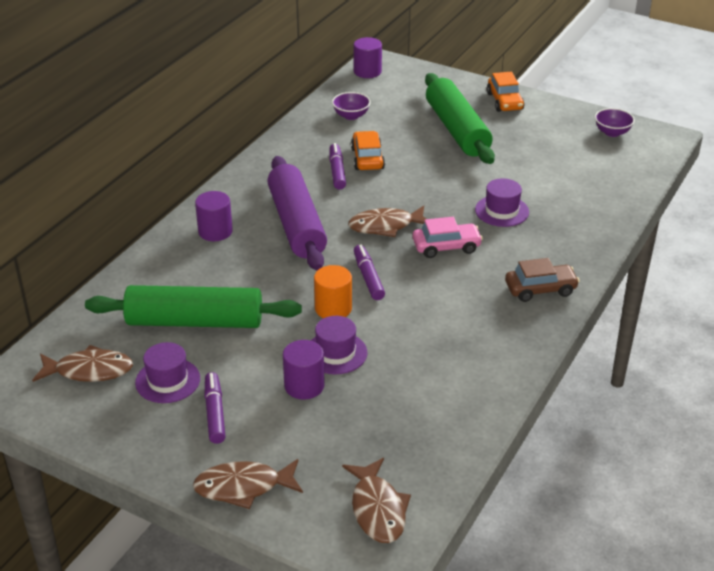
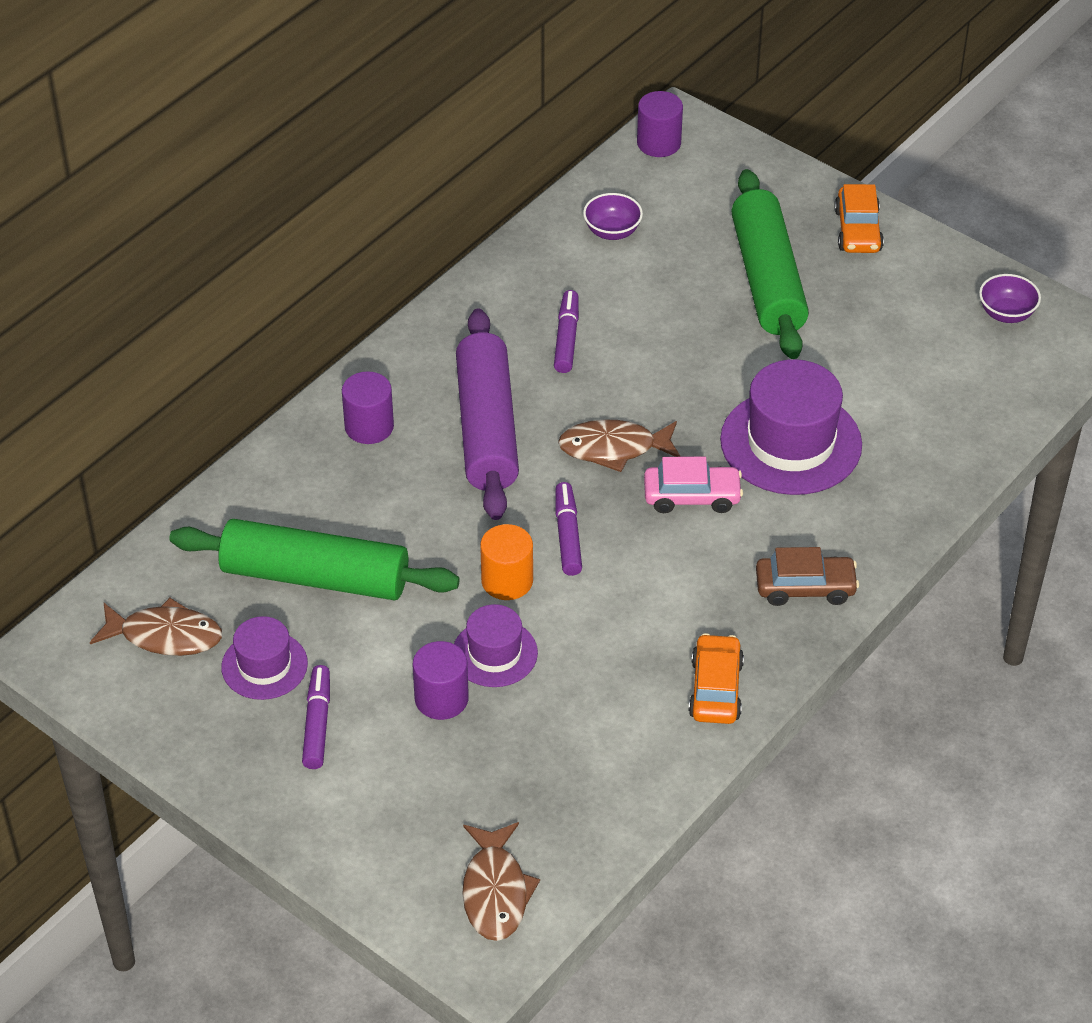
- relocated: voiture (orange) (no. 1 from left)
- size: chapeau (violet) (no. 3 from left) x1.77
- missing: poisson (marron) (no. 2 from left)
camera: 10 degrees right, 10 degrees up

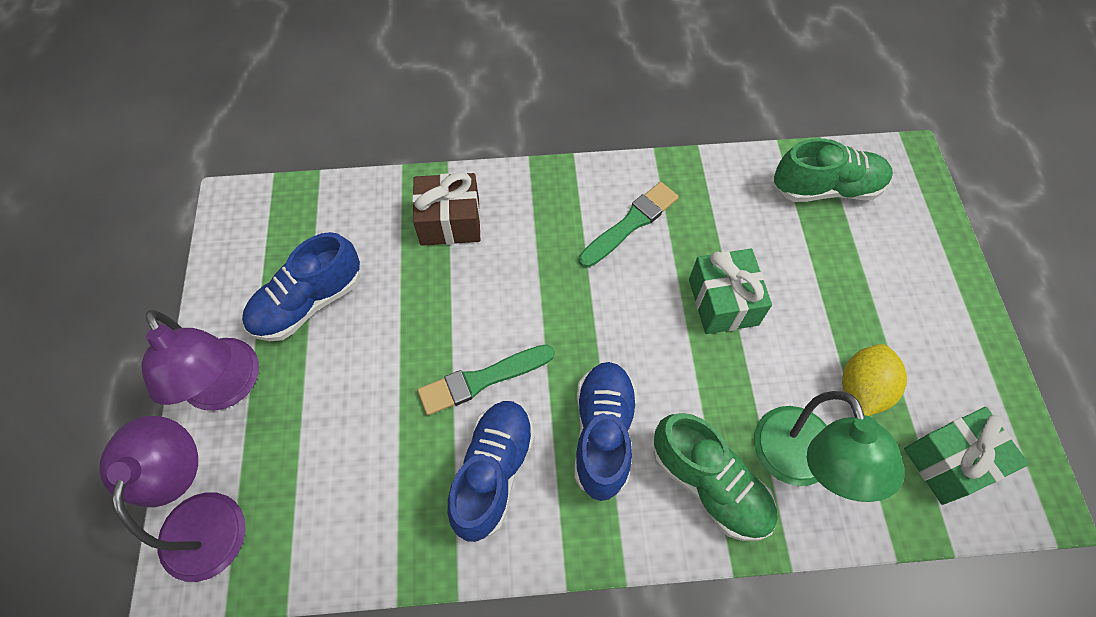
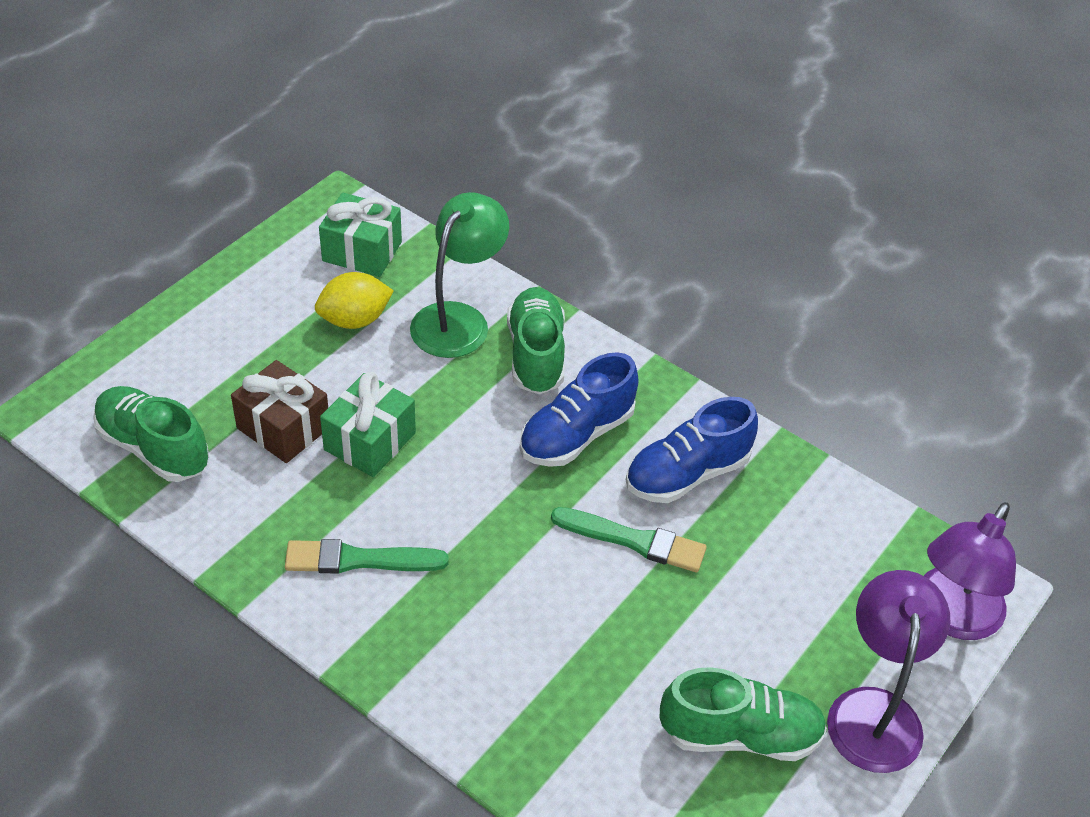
- relocated: cadeau (marron)
- colour: chaussure (bleu) (no. 1 from left) to chaussure (vert) (no. 3 from left)
camera: 140 degrees left, 15 degrees down

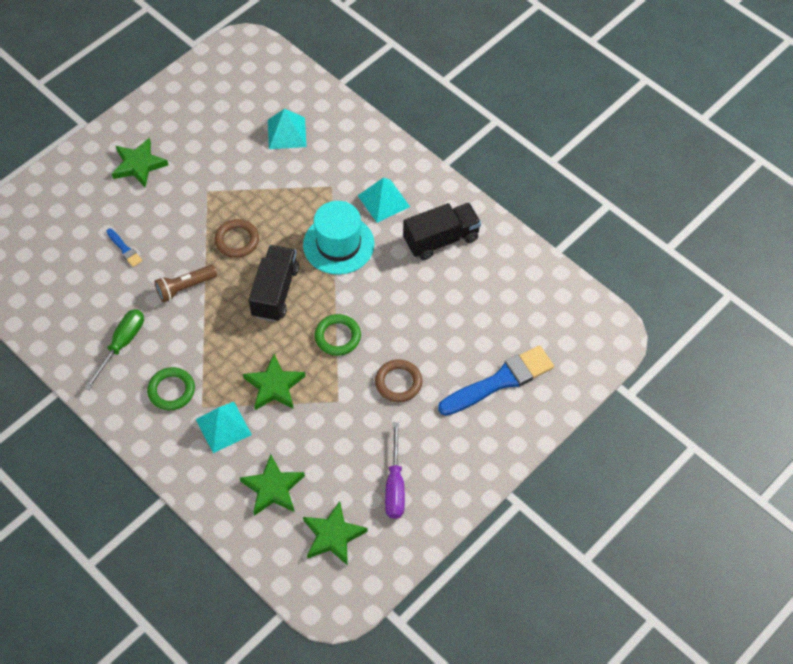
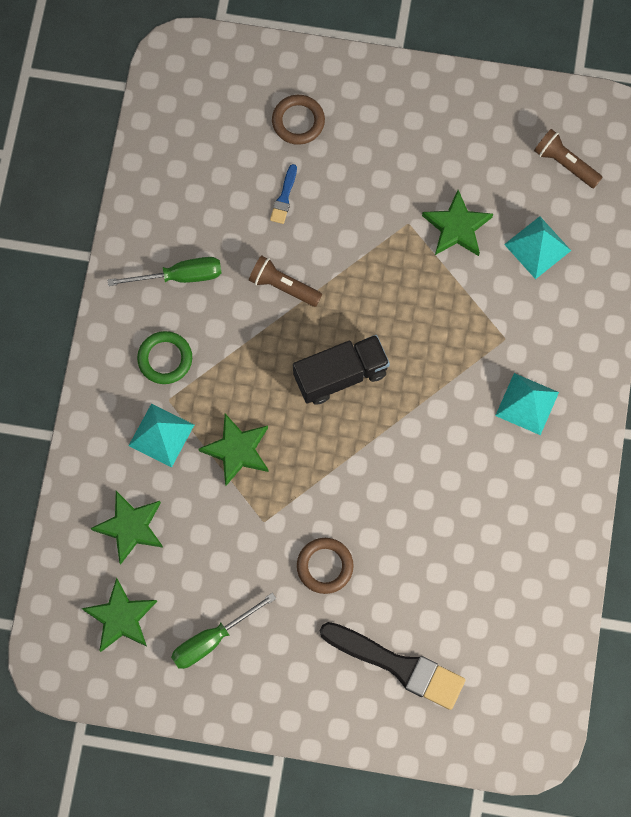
- colour: tournevis (violet) to tournevis (vert) (no. 2 from left)
- relocated: anneau (marron) (no. 1 from left)
- colour: pinceau (bleu) (no. 2 from left) to pinceau (noir)
- relocated: étoile (vert) (no. 1 from left in the first image) to étoile (vert) (no. 4 from left)
- appeared: lampe de poche (marron) (no. 2 from left)
- missing: chapeau (turquoise)
- missing: anneau (vert) (no. 2 from left)
- missing: camion (noir) (no. 2 from left)
camera: 55 degrees right, 15 degrees up

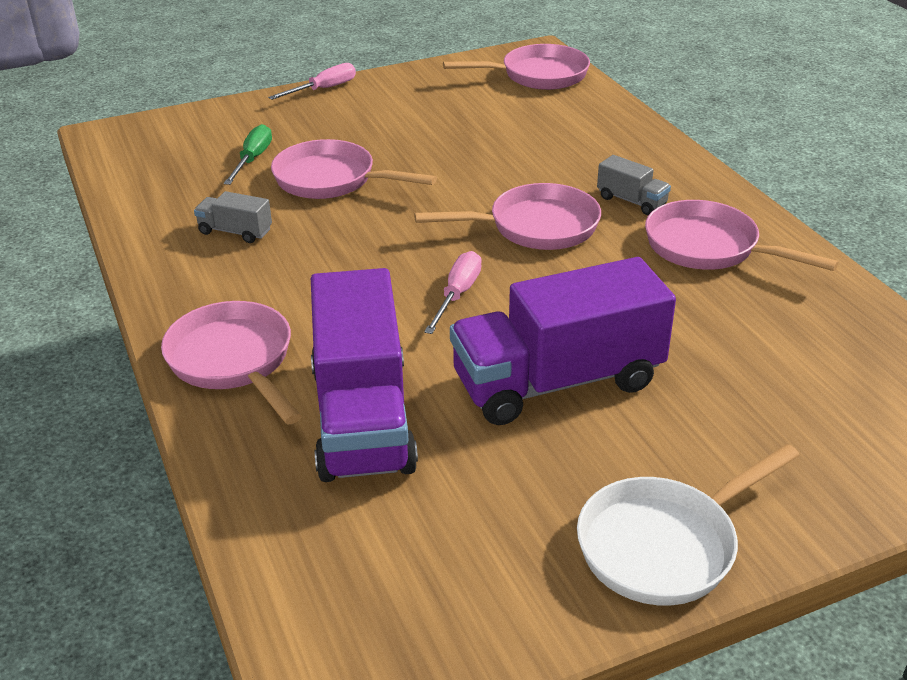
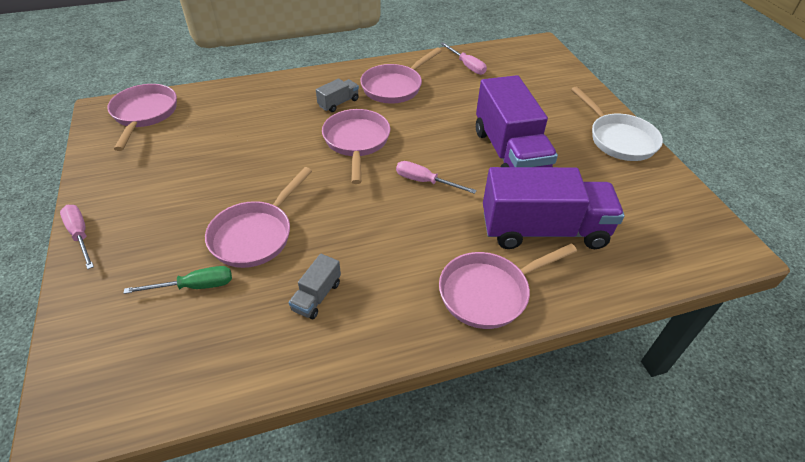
- spun: tournevis (vert) 150 degrees clockwise
- appeared: tournevis (rose) (no. 3 from left)
camera: 85 degrees left, 10 degrees up

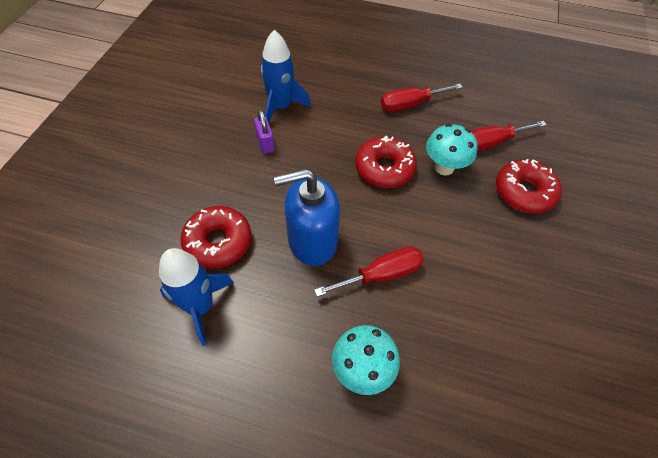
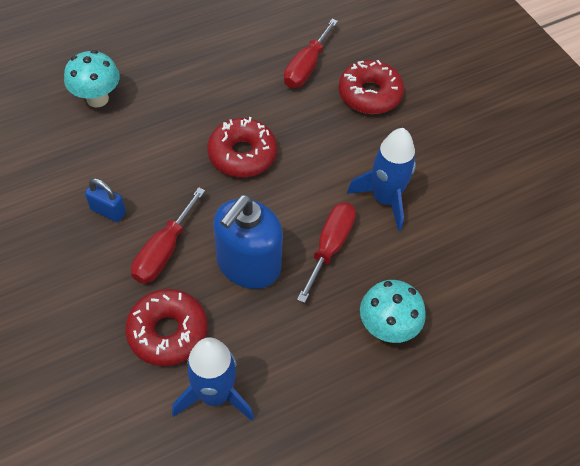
- relocated: champignon (turquoise) (no. 2 from left in the first image) to champignon (turquoise) (no. 1 from left)
- colour: cadenas (violet) to cadenas (bleu)
- relocated: tournevis (rouge) (no. 2 from left in the first image) to tournevis (rouge) (no. 1 from left)
- relocated: fusée (bleu) (no. 2 from left)
camera: 45 degrees left, 0 degrees up

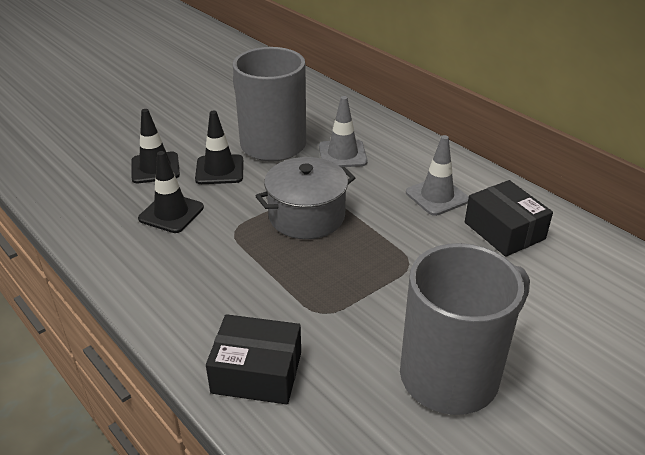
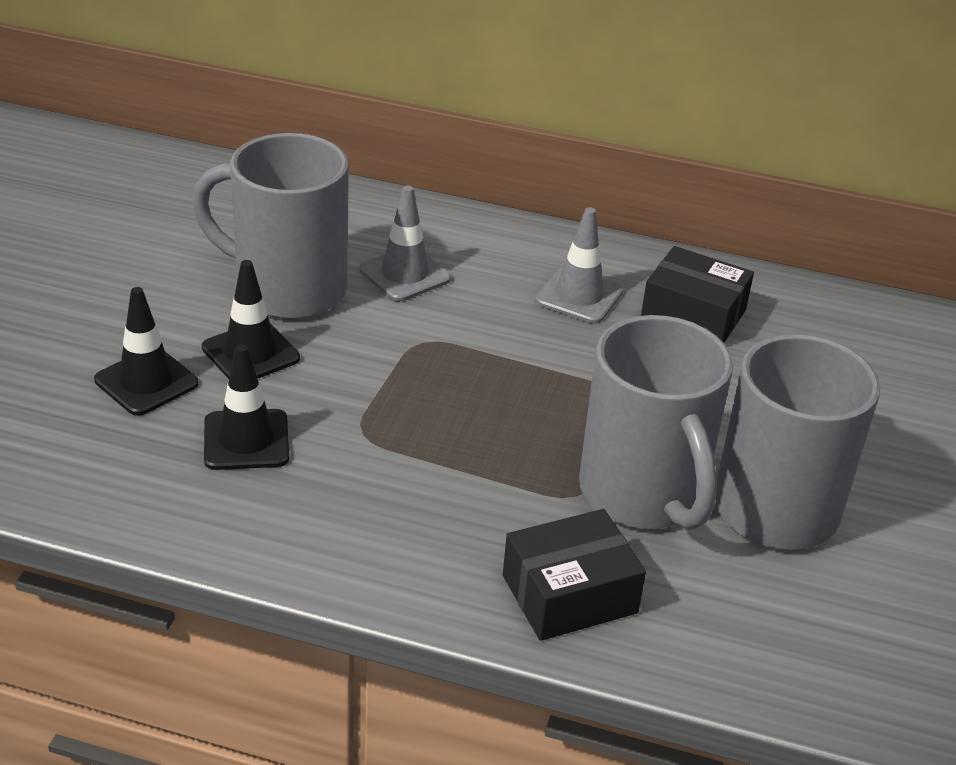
- appeared: tasse (gris) (no. 2 from left)
- missing: marmite (gris)
camera: 35 degrees left, 0 degrees up

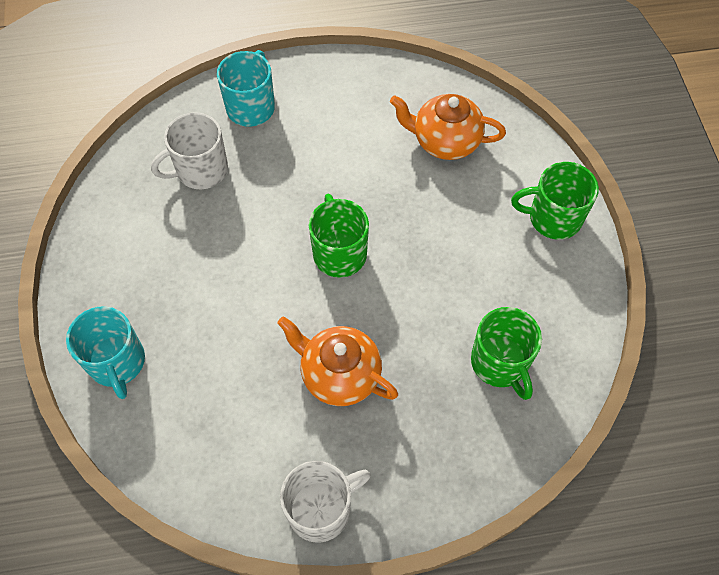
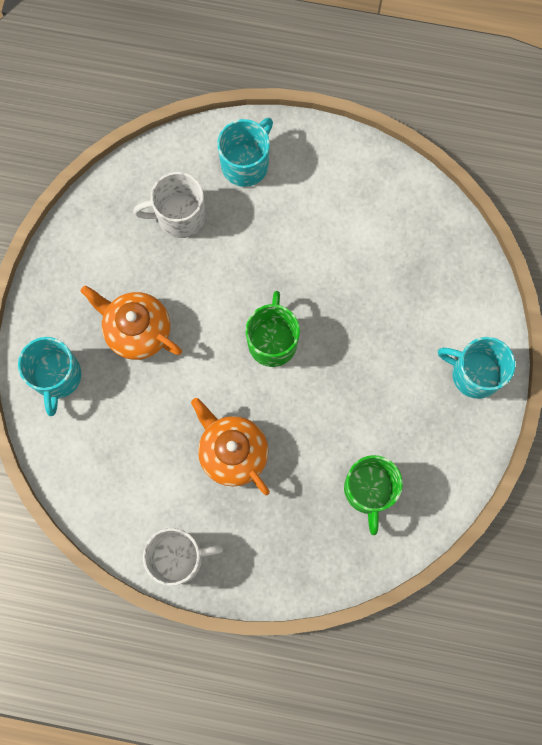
- relocated: théière (orange) (no. 2 from left in the first image) to théière (orange) (no. 1 from left)
- colour: tasse (vert) (no. 3 from left) to tasse (turquoise) (no. 3 from left)
camera: 20 degrees right, 15 degrees up

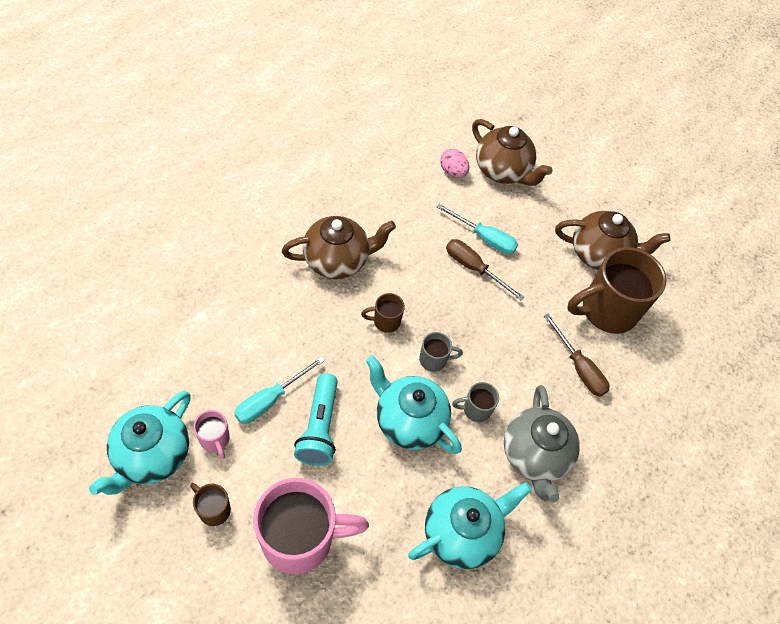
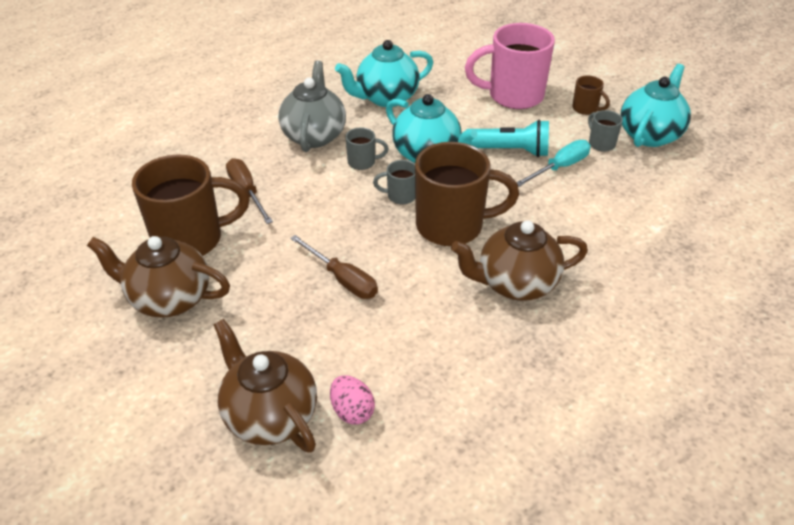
- size: tasse (marron) (no. 2 from left) x2.21
- spun: lampe de poche (turquoise) 90 degrees clockwise
- colour: tasse (rose) (no. 1 from left) to tasse (gris) (no. 3 from left)
- missing: tournevis (turquoise) (no. 2 from left)
camera: 170 degrees left, 15 degrees down

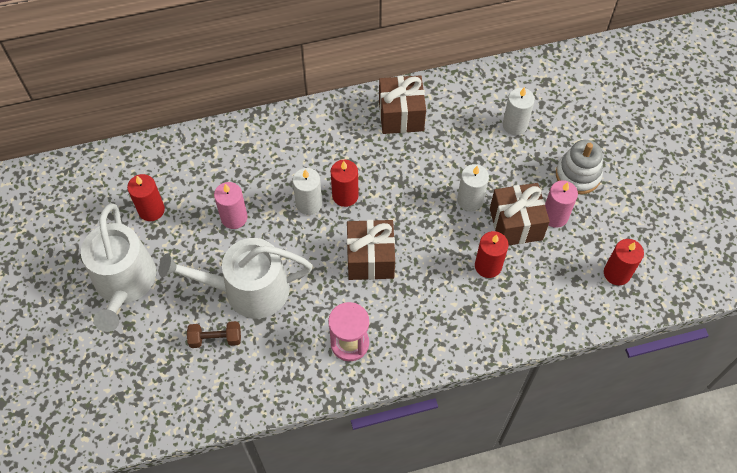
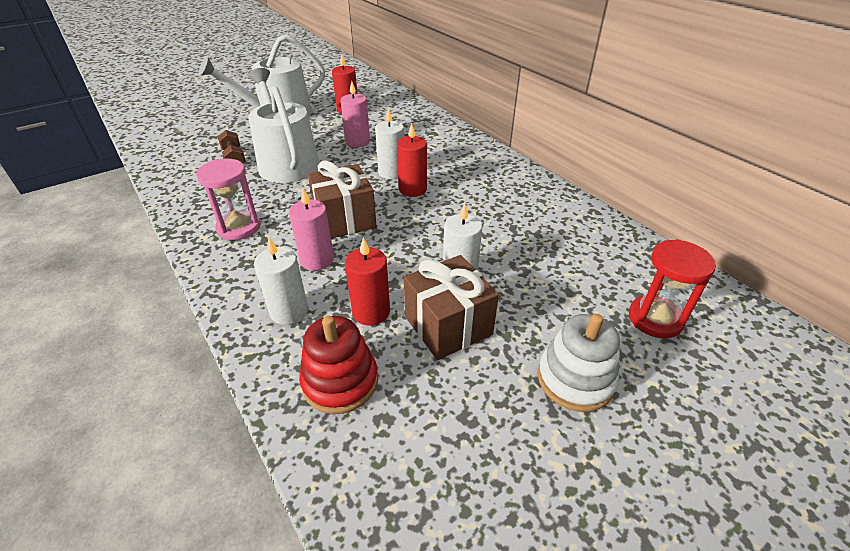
- relocated: bougie (blanc) (no. 3 from left in the first image) to bougie (blanc) (no. 1 from left)
- relocated: bougie (rose) (no. 2 from left in the first image) to bougie (rose) (no. 1 from left)
- appeared: jouet à empiler (rouge)
- appeared: sablier (rouge)
- missing: cadeau (marron) (no. 2 from left)
- missing: bougie (rouge) (no. 4 from left)
camera: 70 degrees right, 20 degrees down

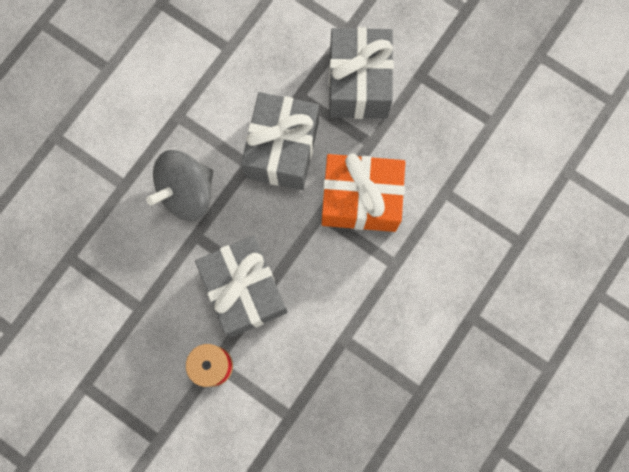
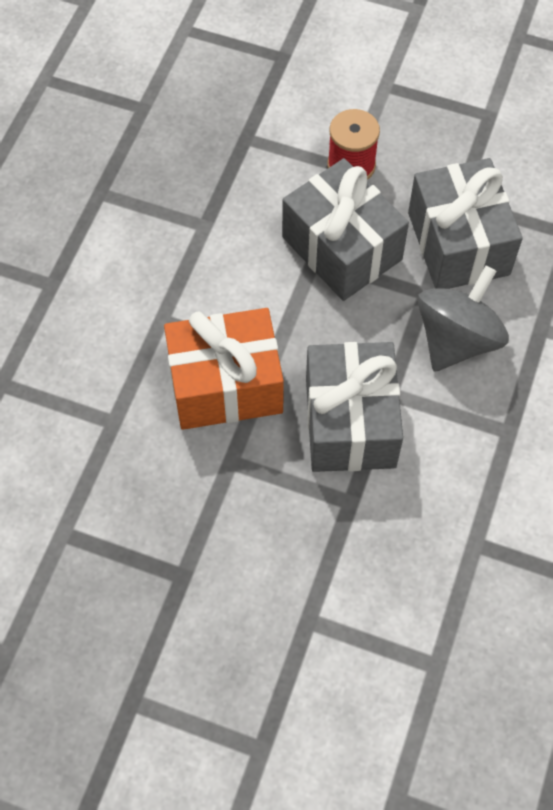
- relocated: cadeau (gris) (no. 3 from left)
camera: 165 degrees right, 15 degrees down

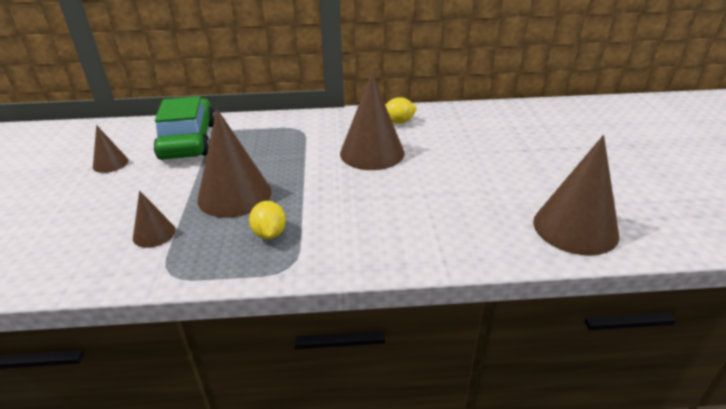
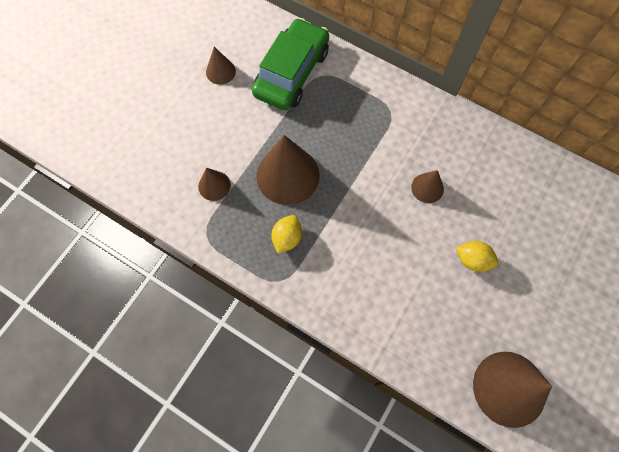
- size: cône (marron) (no. 4 from left) x0.51
- relocated: citron (jaune) (no. 2 from left)
camera: 35 degrees right, 35 degrees up

